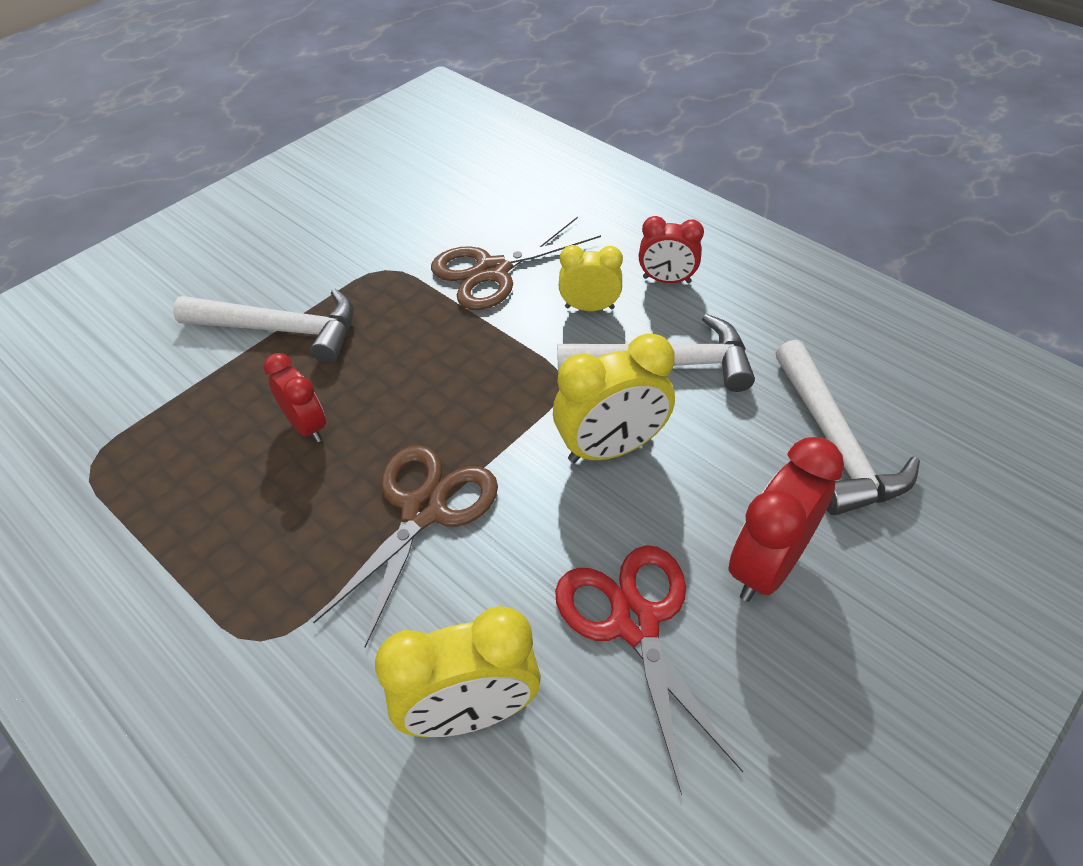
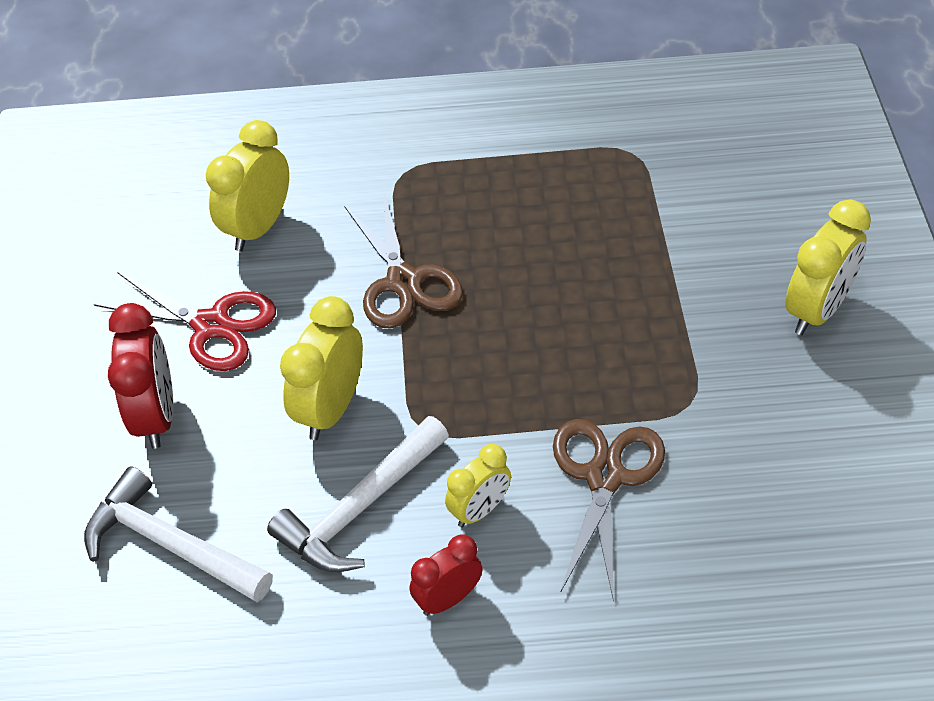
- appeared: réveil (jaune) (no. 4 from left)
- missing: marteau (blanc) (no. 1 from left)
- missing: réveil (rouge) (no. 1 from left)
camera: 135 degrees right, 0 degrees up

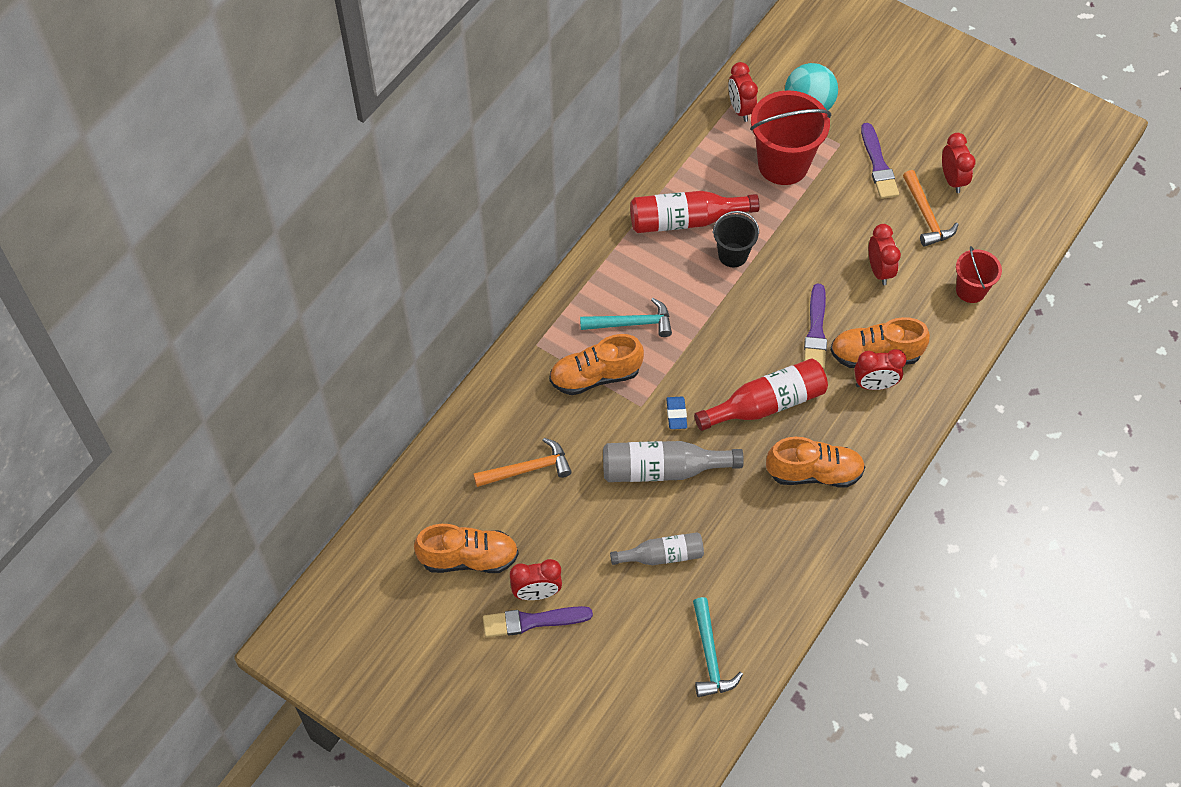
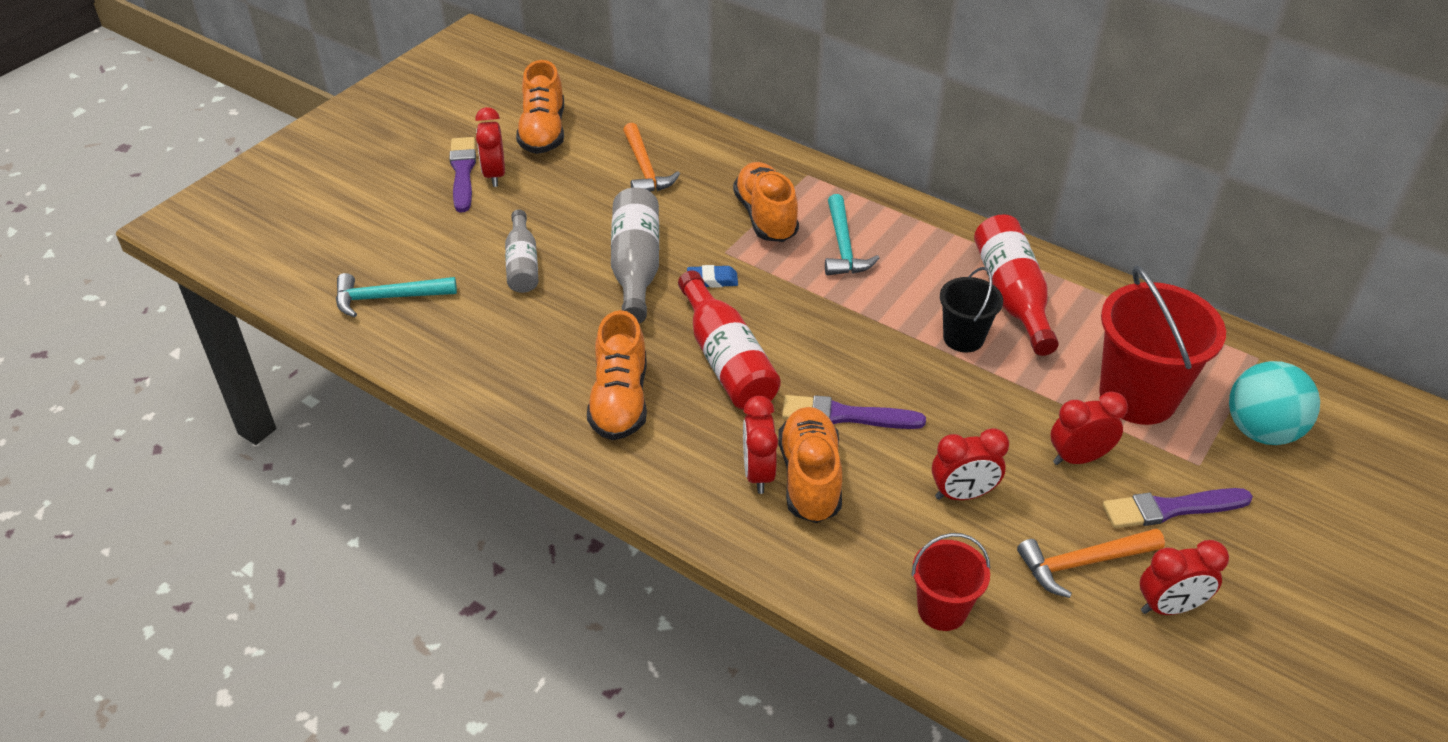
- relocated: réveil (rouge) (no. 2 from left in the first image) to réveil (rouge) (no. 4 from left)
camera: 90 degrees right, 15 degrees down

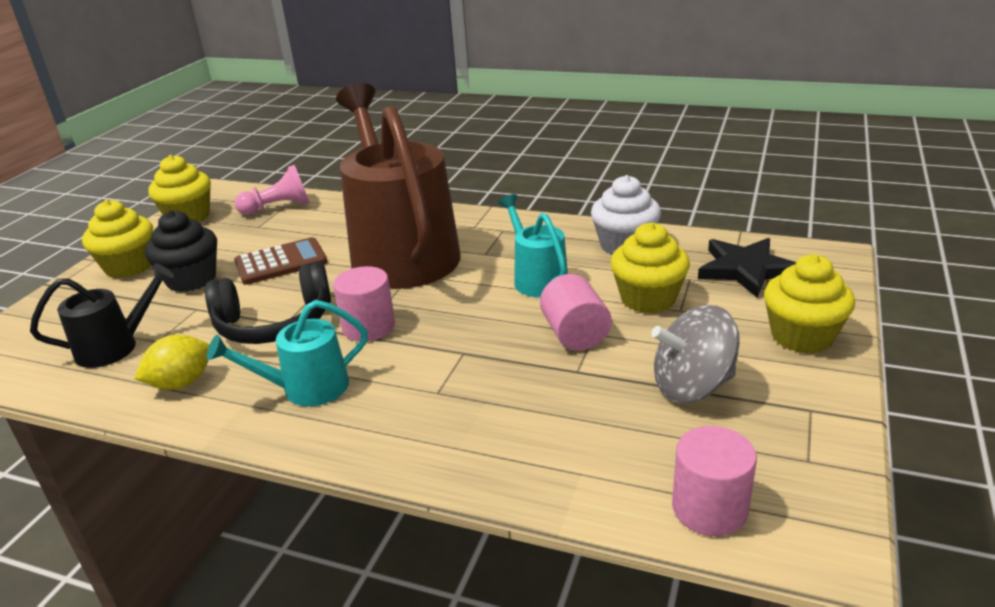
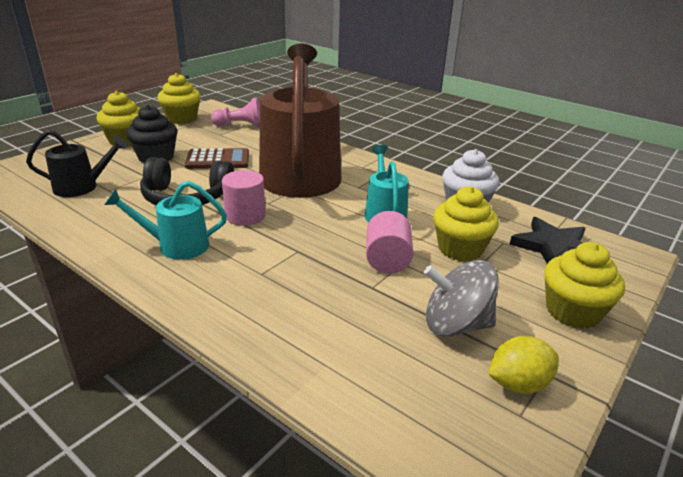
- relocated: citron (jaune)
- missing: cylindre (rose) (no. 3 from left)
camera: 15 degrees right, 0 degrees up

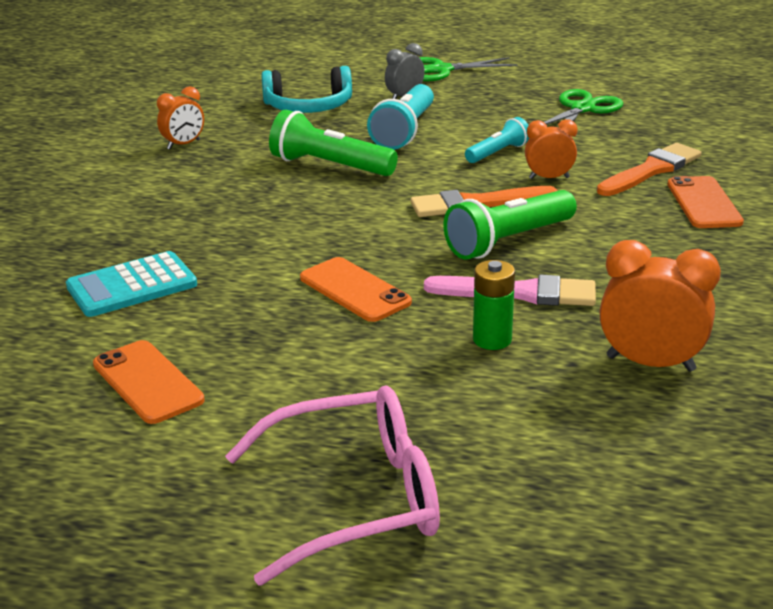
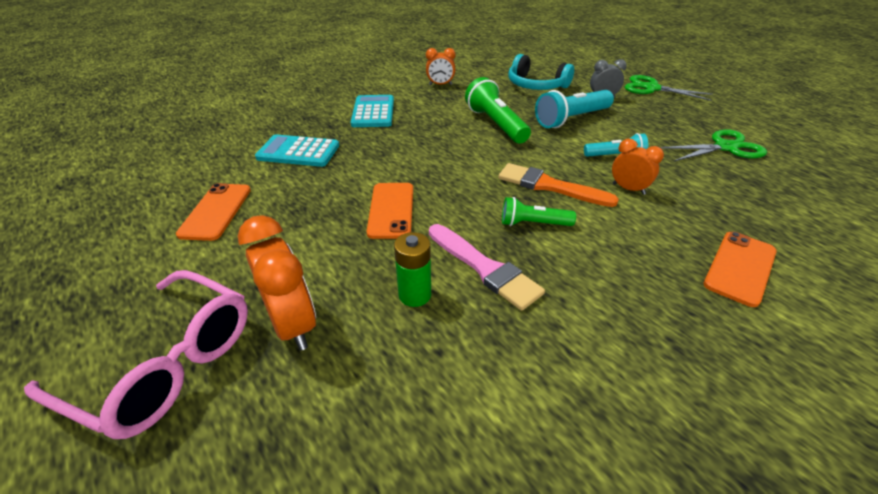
- relocated: réveil (orange) (no. 3 from left in the first image) to réveil (orange) (no. 1 from left)
- appeared: calculatrice (turquoise) (no. 2 from left)
- size: lampe de poche (vert) (no. 2 from left) x0.60
- missing: pinceau (orange) (no. 2 from left)
camera: 40 degrees right, 10 degrees up

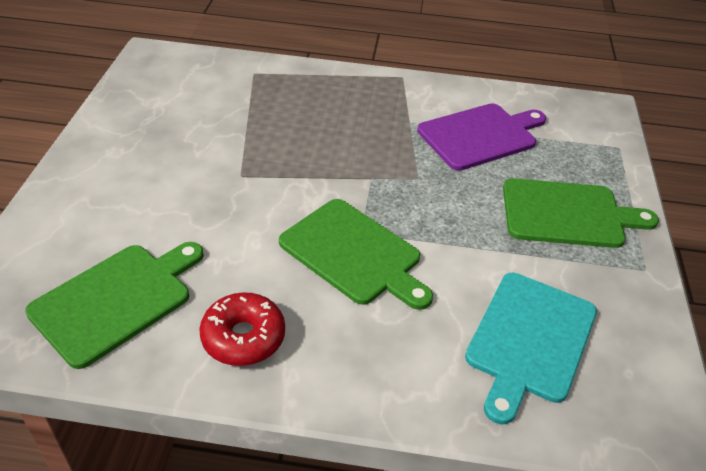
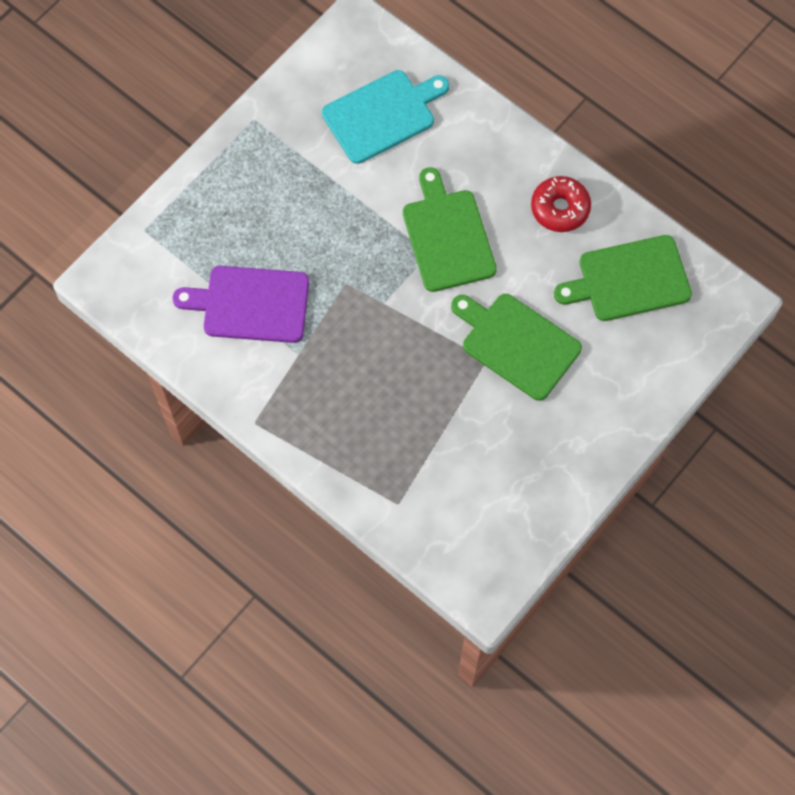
- relocated: planche à découper (vert) (no. 3 from left in the first image) to planche à découper (vert) (no. 2 from left)
camera: 145 degrees left, 25 degrees up

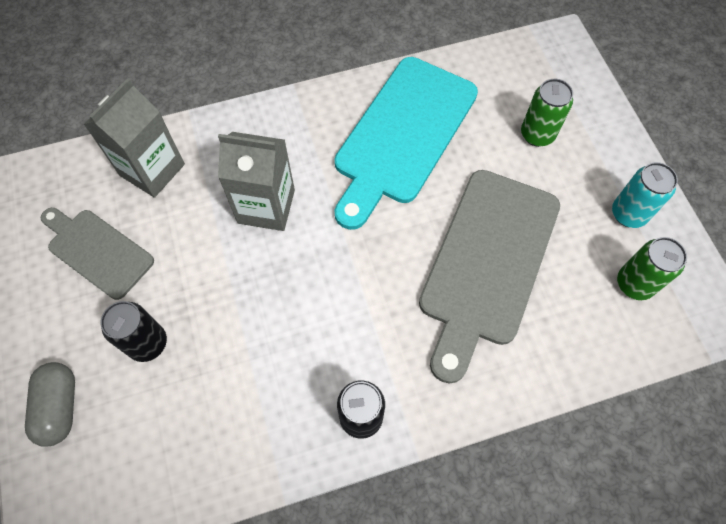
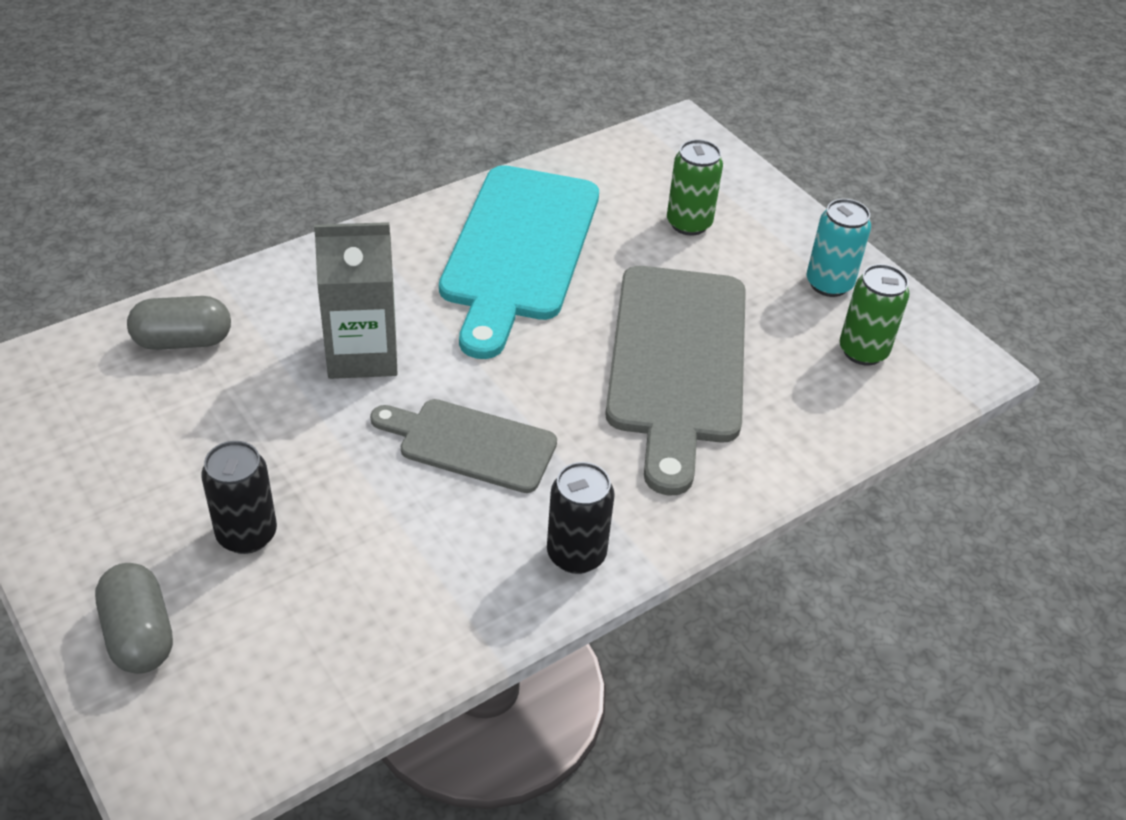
- exchanged: brique de lait (gris) (no. 1 from left) to gélule (gris) (no. 2 from left)
- relocated: planche à découper (gris) (no. 1 from left)
camera: 20 degrees left, 20 degrees down

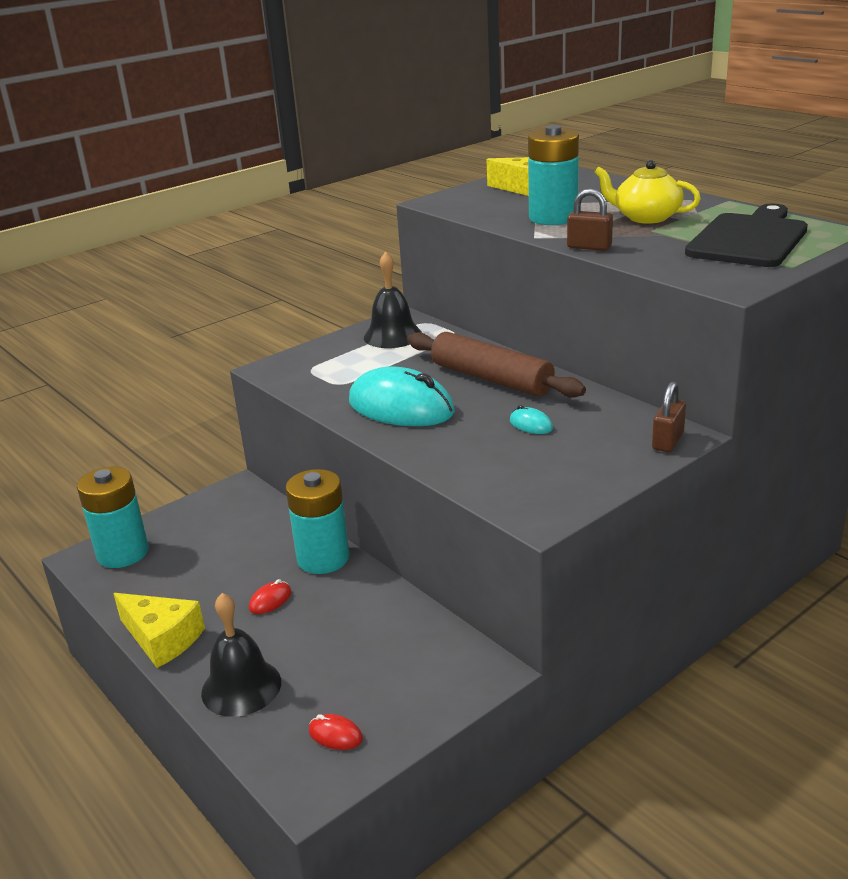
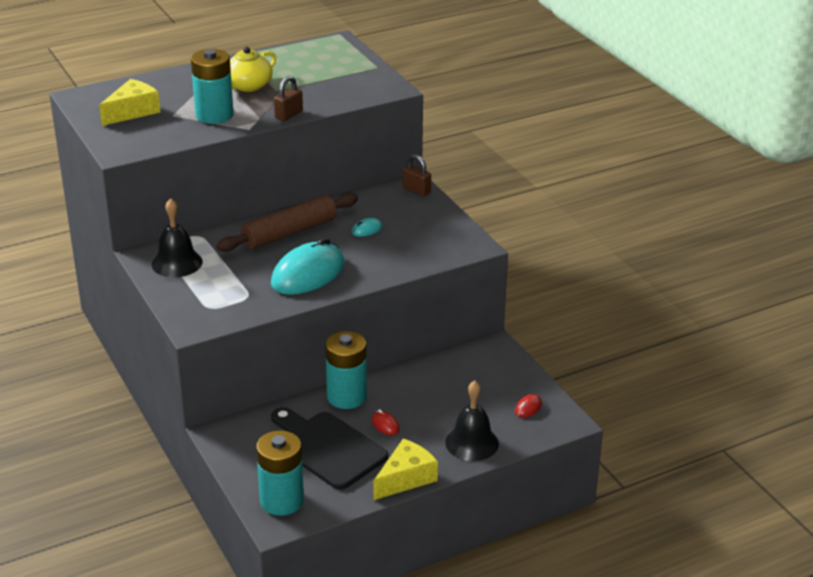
- relocated: planche à découper (noir)
camera: 80 degrees left, 5 degrees up

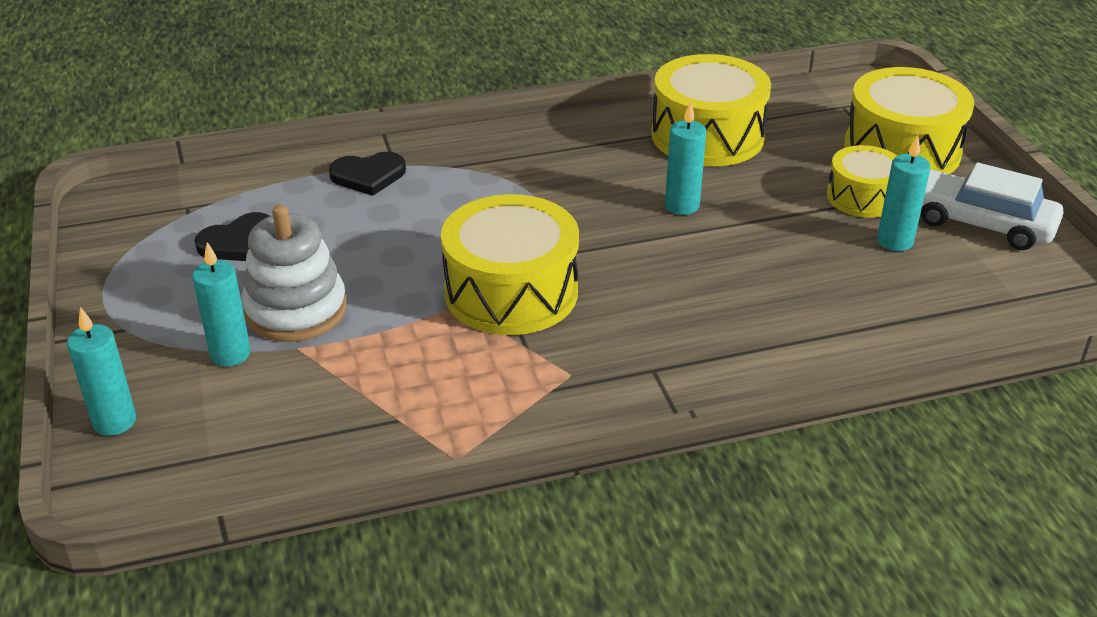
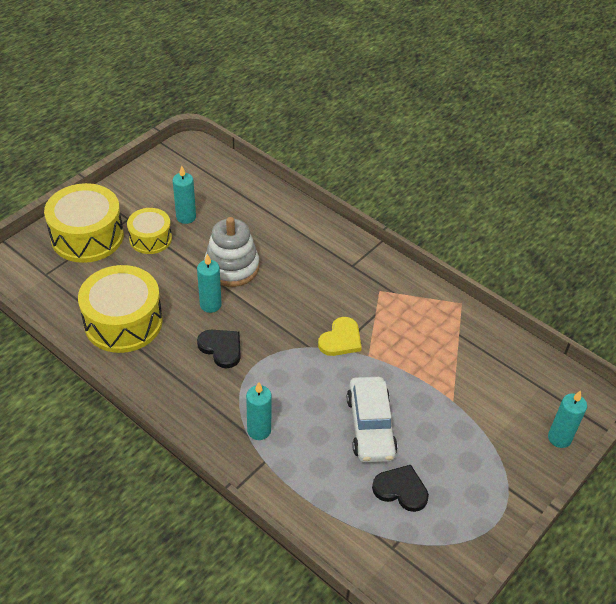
- relocated: cœur (noir) (no. 2 from left in the first image) to cœur (noir) (no. 1 from left)
- relocated: jouet à empiler (blanc)
- relocated: bougie (turquoise) (no. 2 from left in the first image) to bougie (turquoise) (no. 3 from left)
- exchanged: tambour (jaune) (no. 1 from left) to cœur (jaune)
- relocated: voiture (blanc)
camera: 125 degrees left, 10 degrees up

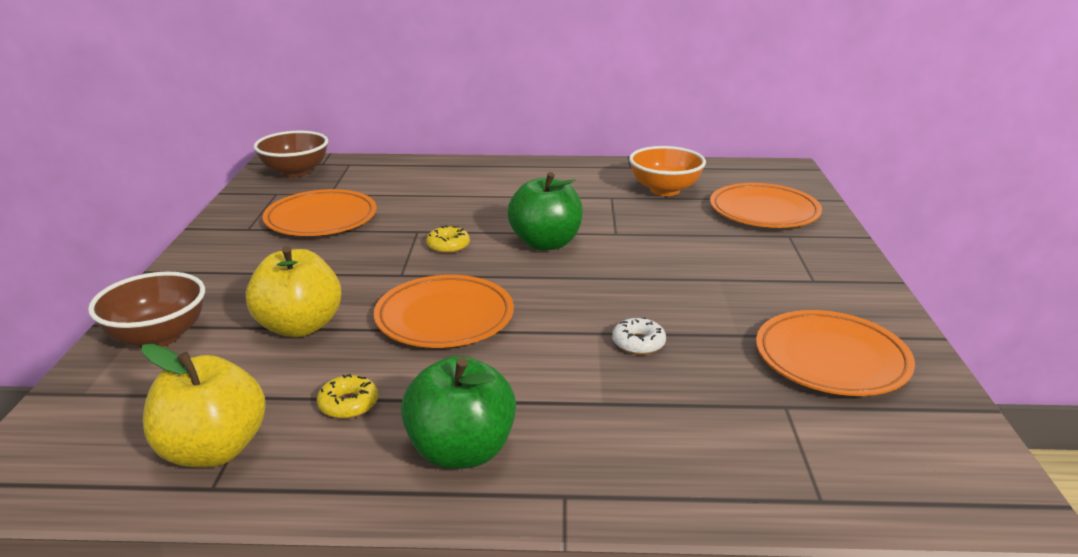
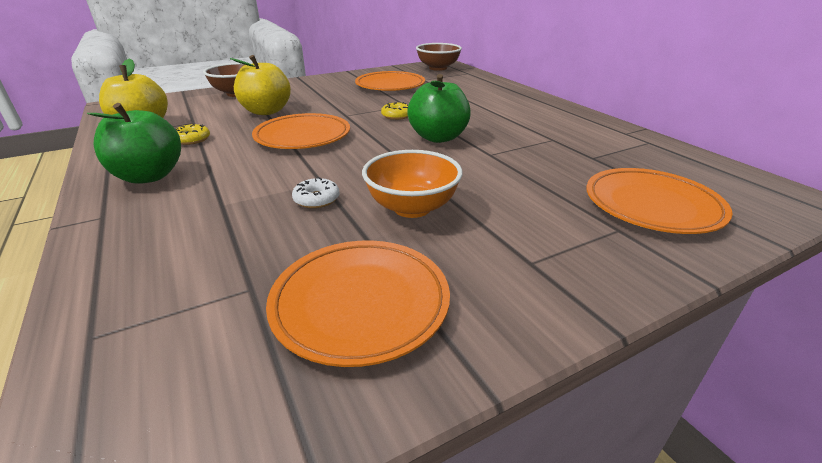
- relocated: bol (orange)
camera: 60 degrees right, 5 degrees up

